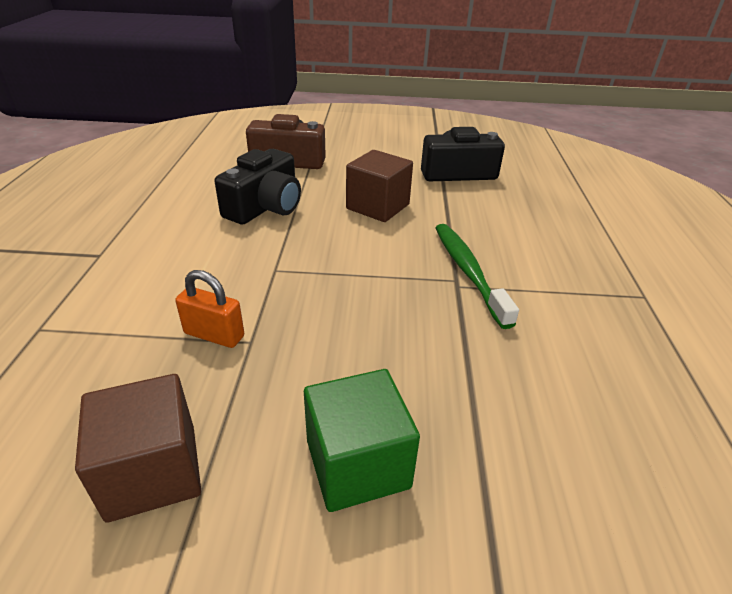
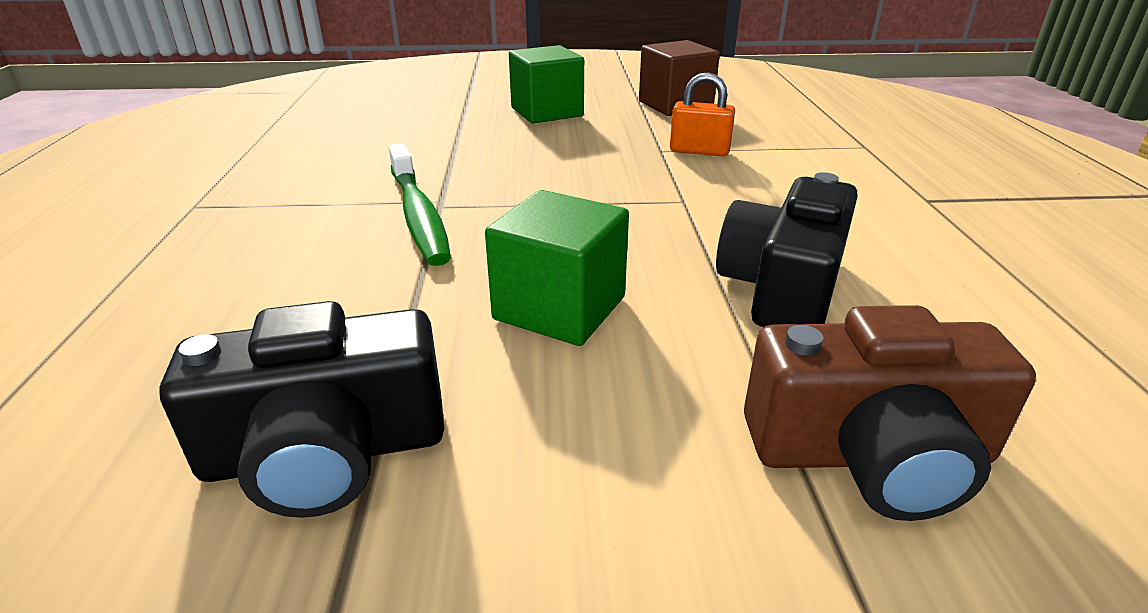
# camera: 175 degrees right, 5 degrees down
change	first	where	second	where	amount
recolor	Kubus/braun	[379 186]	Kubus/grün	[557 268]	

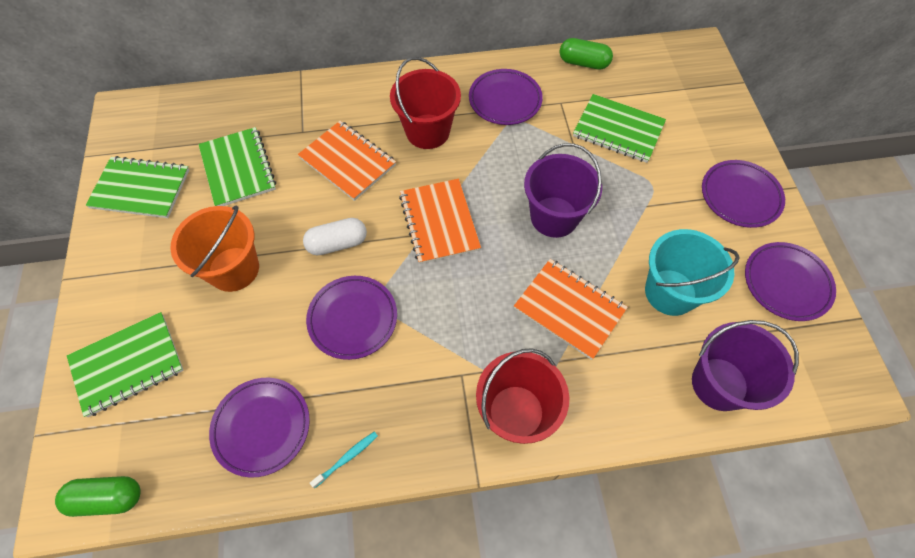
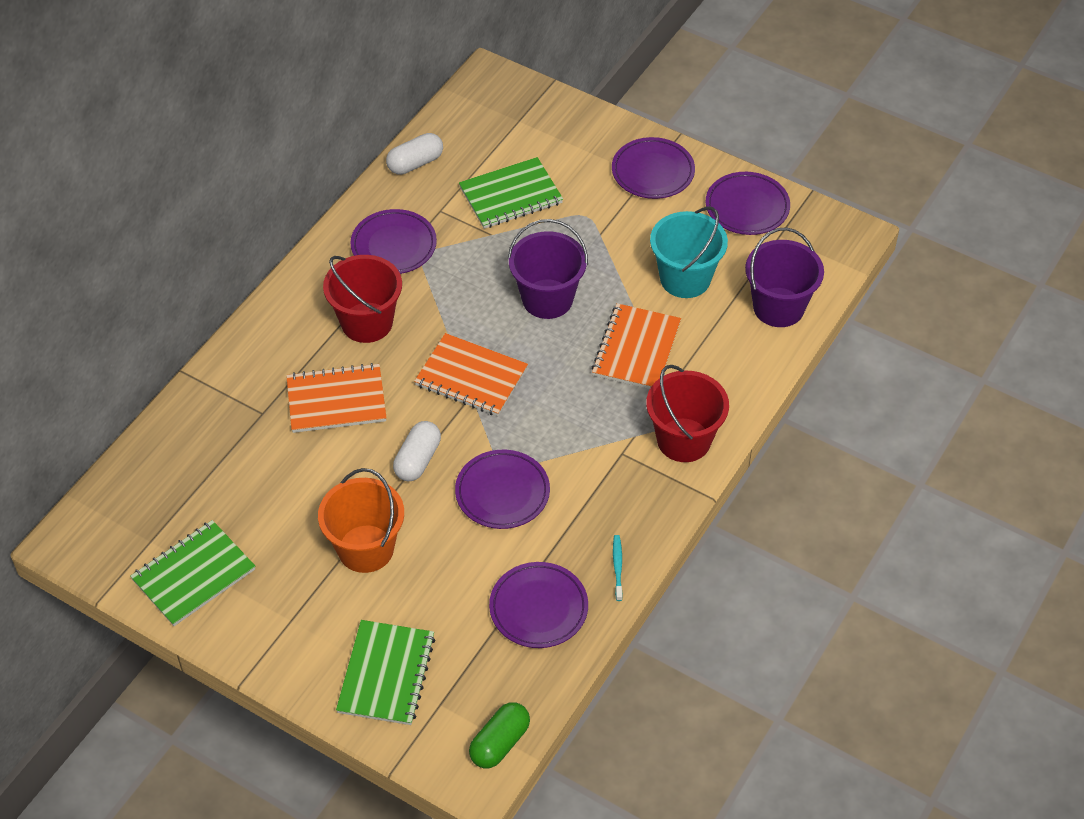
# camera: 50 degrees left, 10 degrees down
change	first	where	second	where	amount
recolor	Kapsel/grün	[586 54]	Kapsel/weiß	[414 154]	
rotate	Notizbuch/orange	[571 309]		[636 346]	60 degrees counterclockwise
delete	Notizbuch/grün	[237 166]			

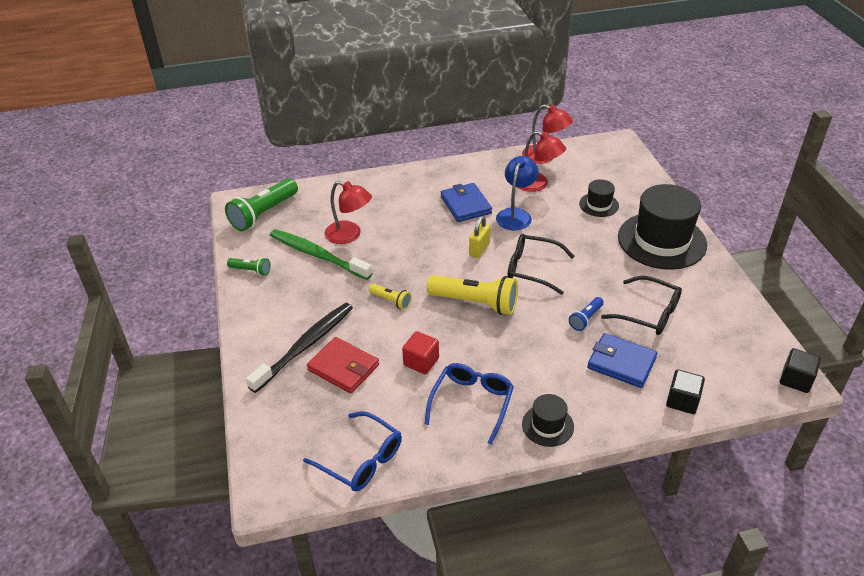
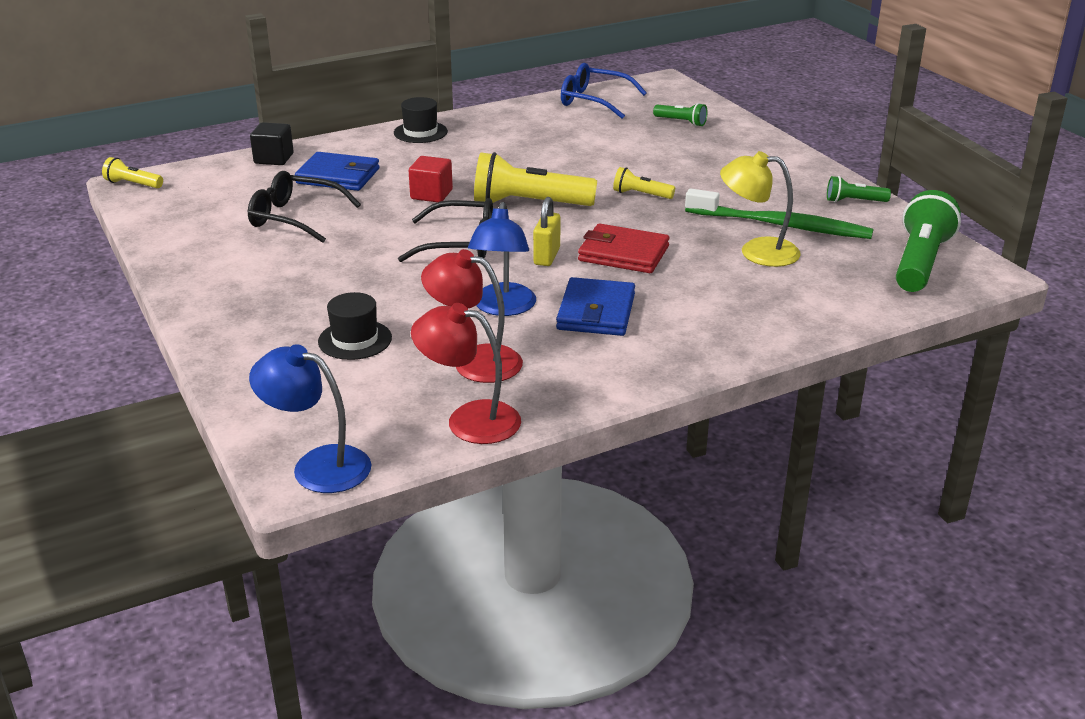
# camera: 165 degrees right, 10 degrees down
change	first	where	second	where	amount
replace	Kubus/schwarz	[800 370]	Taschenlampe/gelb	[132 172]	
insert			Lampe/blau	[310 418]	
move	Kubus/rot	[420 352]		[431 179]	
rotate	Geldbörse/blau	[466 202]		[595 306]	45 degrees clockwise
move	Geldbörse/rot	[343 365]		[624 248]	
insert			Taschenlampe/grün	[680 115]	
recolor	Lampe/rot	[348 212]	Lampe/gelb	[760 209]	
delete	Zahnbürste/schwarz	[299 348]			
delete	Brille/blau	[469 404]			
delete	Taschenlampe/blau	[586 314]			
delete	Hut/schwarz	[662 227]			

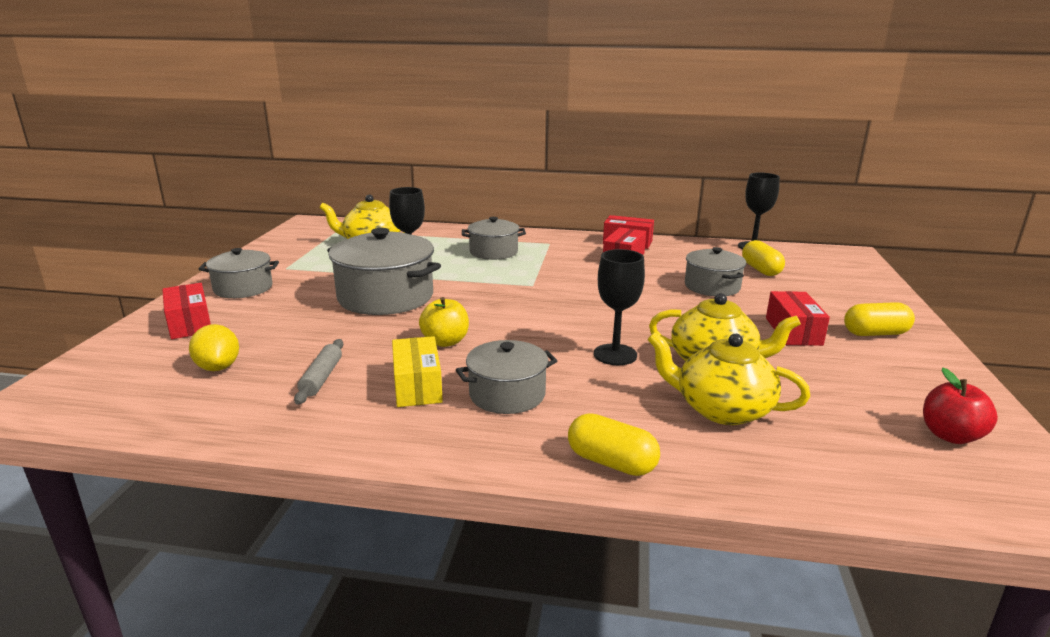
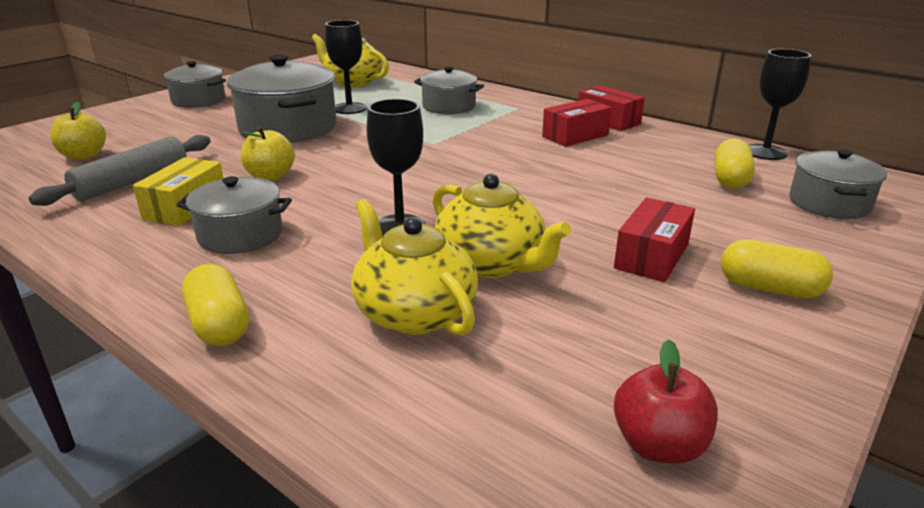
# camera: 30 degrees right, 5 degrees up
change	first	where	second	where	amount
resize	Nudelholz/grau	[318 372]		[119 170]	x1.59
replace	Zitrone/gelb	[214 347]	Apfel/gelb	[78 131]	
move	Kochtopf/grau	[715 271]		[838 184]	
delete	Schachtel/rot	[186 311]			

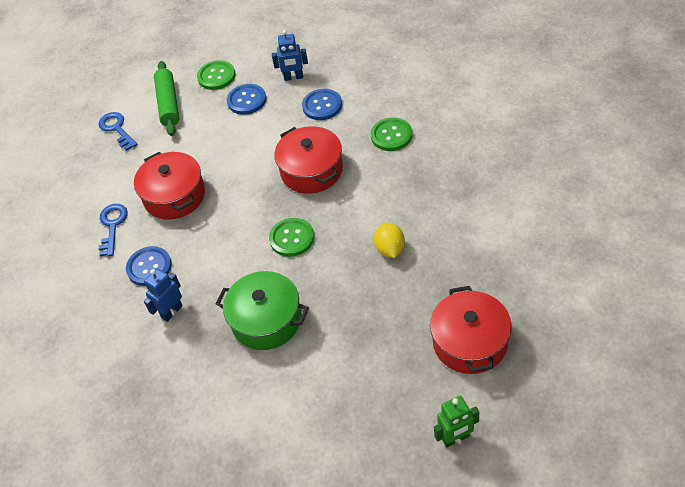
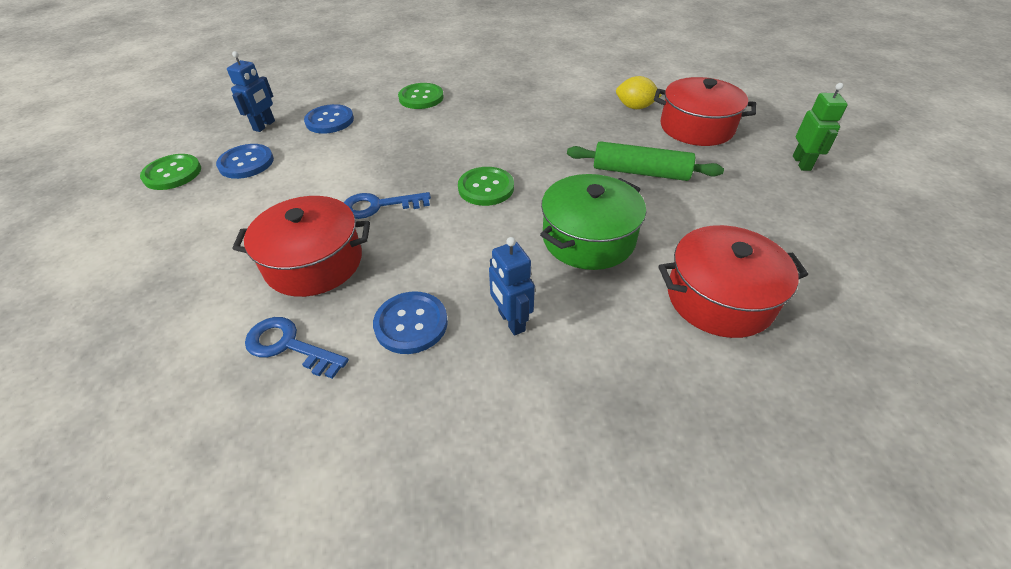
# camera: 70 degrees left, 5 degrees down
change	first	where	second	where	amount
move	Schlüssel/blau	[118 131]		[387 205]	
move	Nudelholz/grün	[166 98]		[645 161]	
move	Zitrone/gelb	[389 240]		[639 92]	
move	Kochtopf/rot	[308 160]		[733 281]	

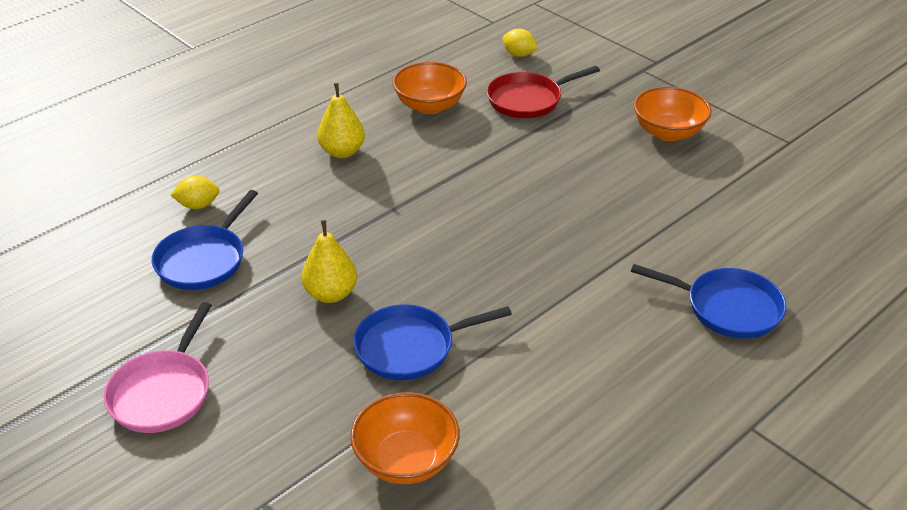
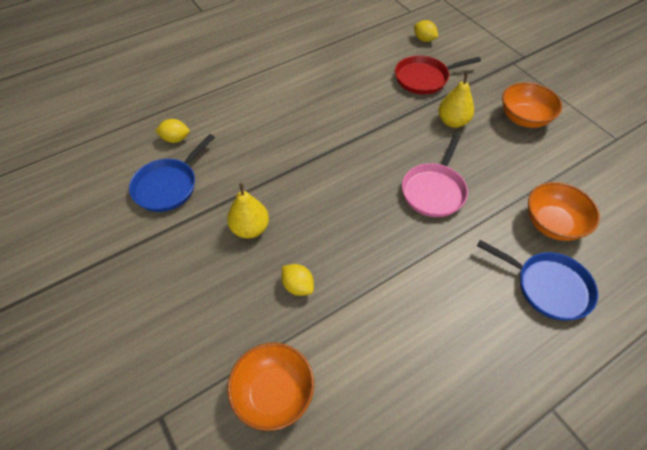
# camera: 10 degrees right, 15 degrees up
change	first	where	second	where	amount
replace	Pfanne/blau	[433 342]	Zitrone/gelb	[297 280]	
move	Pfanne/rosa	[157 367]		[435 175]	
move	Birne/gelb	[341 120]		[456 100]	
move	Schüssel/orange	[429 88]		[564 211]	

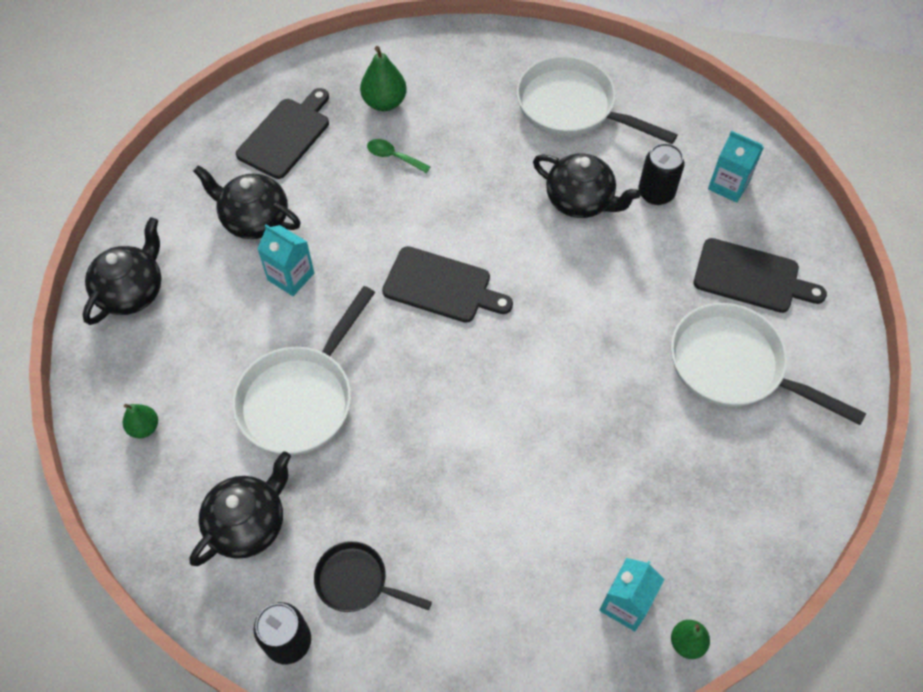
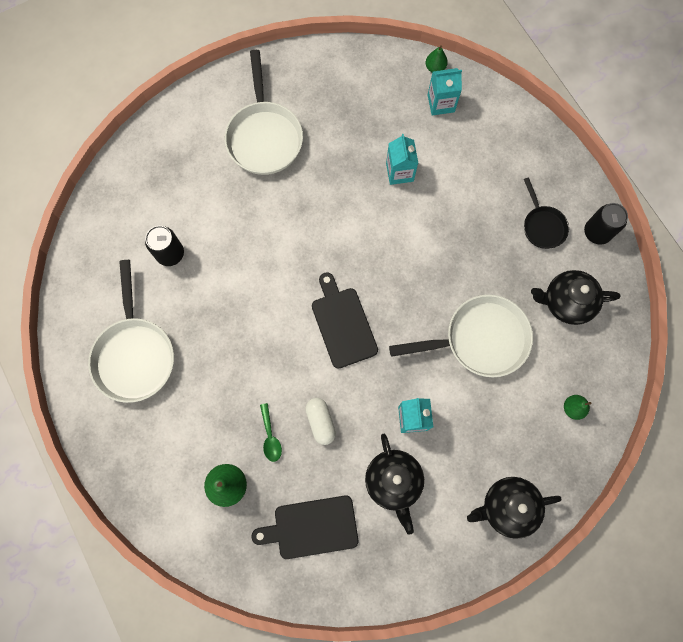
# camera: 130 degrees left, 15 degrees up
change	first	where	second	where	amount
insert			Kapsel/weiß	[320 421]	
move	Getränkekarton/türkis	[736 167]		[402 159]	
delete	Teekanne/schwarz	[587 185]			
delete	Schneidebrett/schwarz	[760 275]			

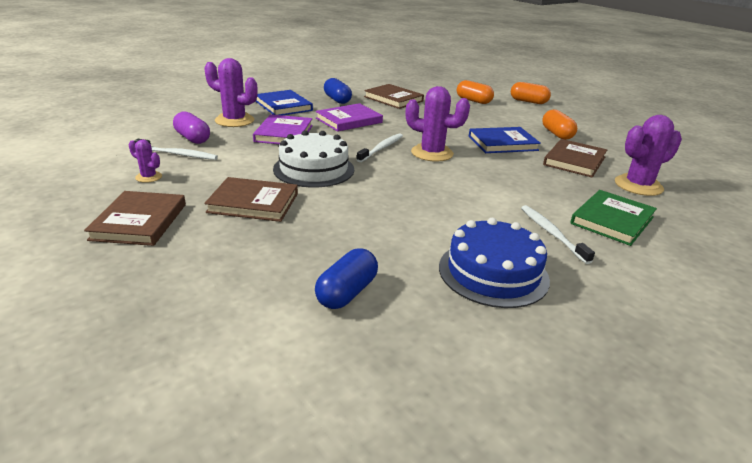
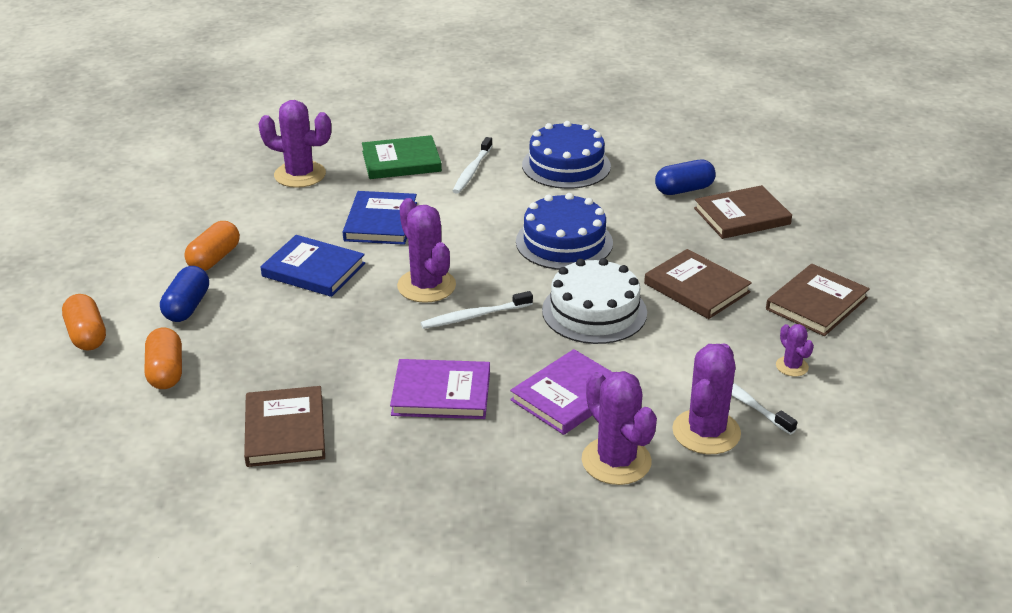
# camera: 140 degrees left, 5 degrees up
change	first	where	second	where	amount
move	Kapsel/blau	[338 91]		[184 294]	
move	Buch/blau	[284 102]		[380 218]	
insert			Kuchen/blau	[564 231]	
replace	Kapsel/lila	[191 127]	Kaktus/lila	[706 399]	
move	Buch/braun	[575 158]		[743 212]	

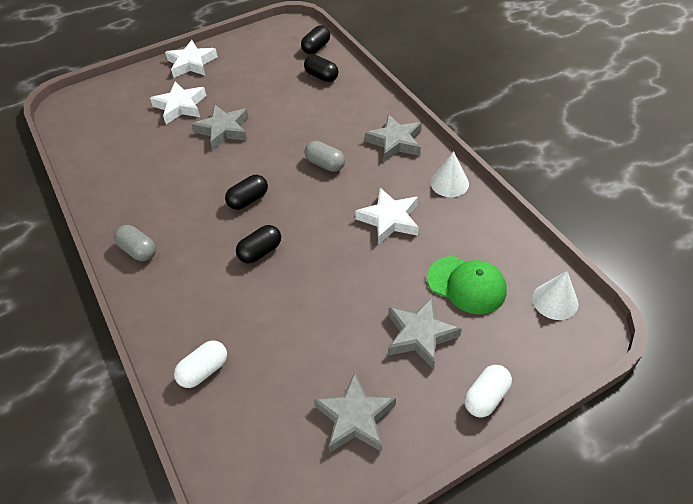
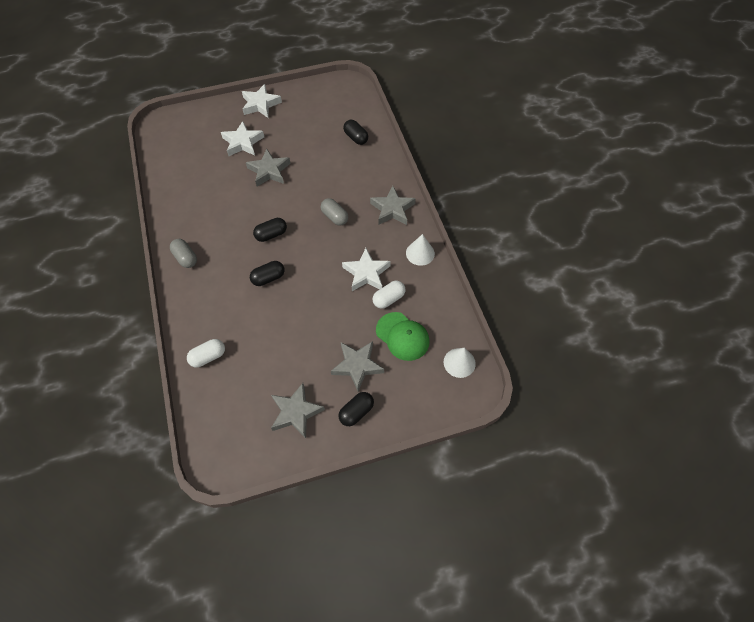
# camera: 10 degrees right, 10 degrees up
change	first	where	second	where	amount
move	Kapsel/schwarz	[315 39]		[356 409]	
move	Kapsel/weiß	[488 391]		[389 294]	

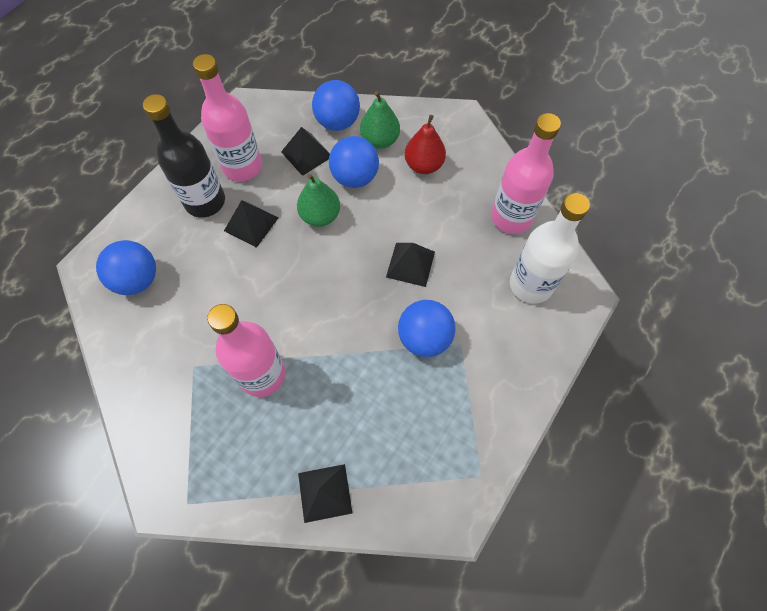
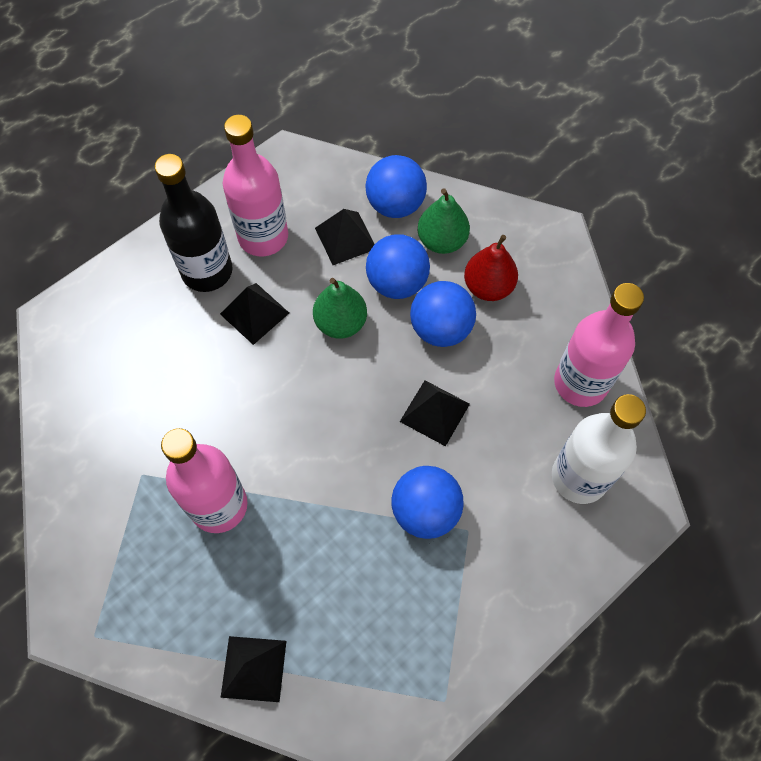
# camera: 15 degrees right, 0 degrees up
change	first	where	second	where	amount
move	Ball/blau	[126 267]		[443 314]	

